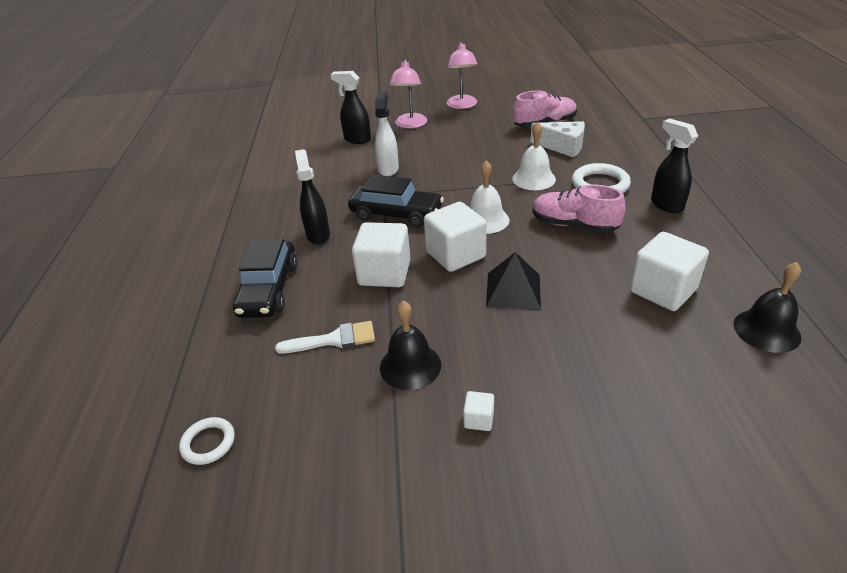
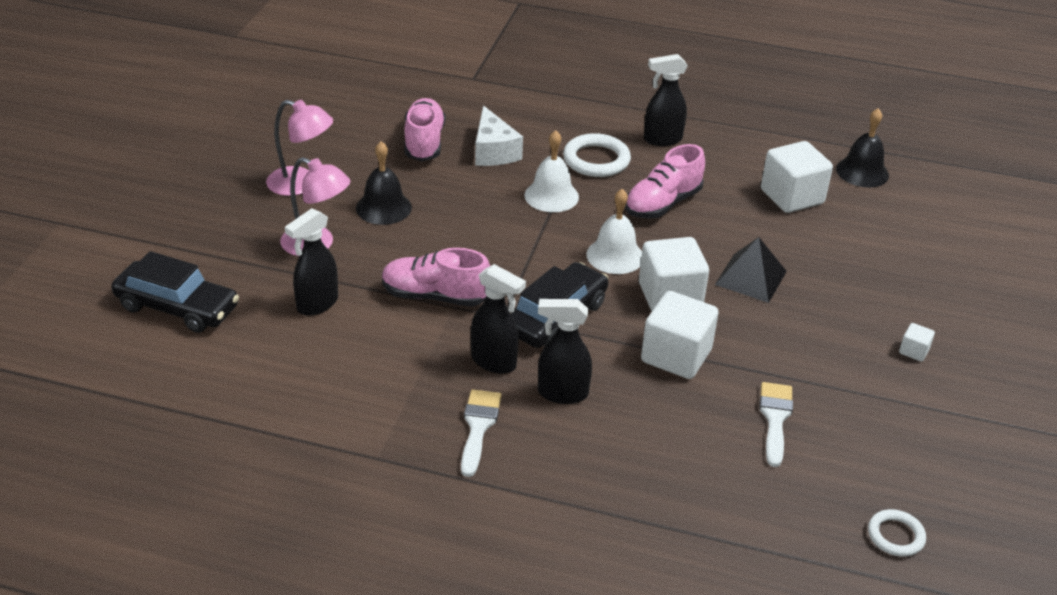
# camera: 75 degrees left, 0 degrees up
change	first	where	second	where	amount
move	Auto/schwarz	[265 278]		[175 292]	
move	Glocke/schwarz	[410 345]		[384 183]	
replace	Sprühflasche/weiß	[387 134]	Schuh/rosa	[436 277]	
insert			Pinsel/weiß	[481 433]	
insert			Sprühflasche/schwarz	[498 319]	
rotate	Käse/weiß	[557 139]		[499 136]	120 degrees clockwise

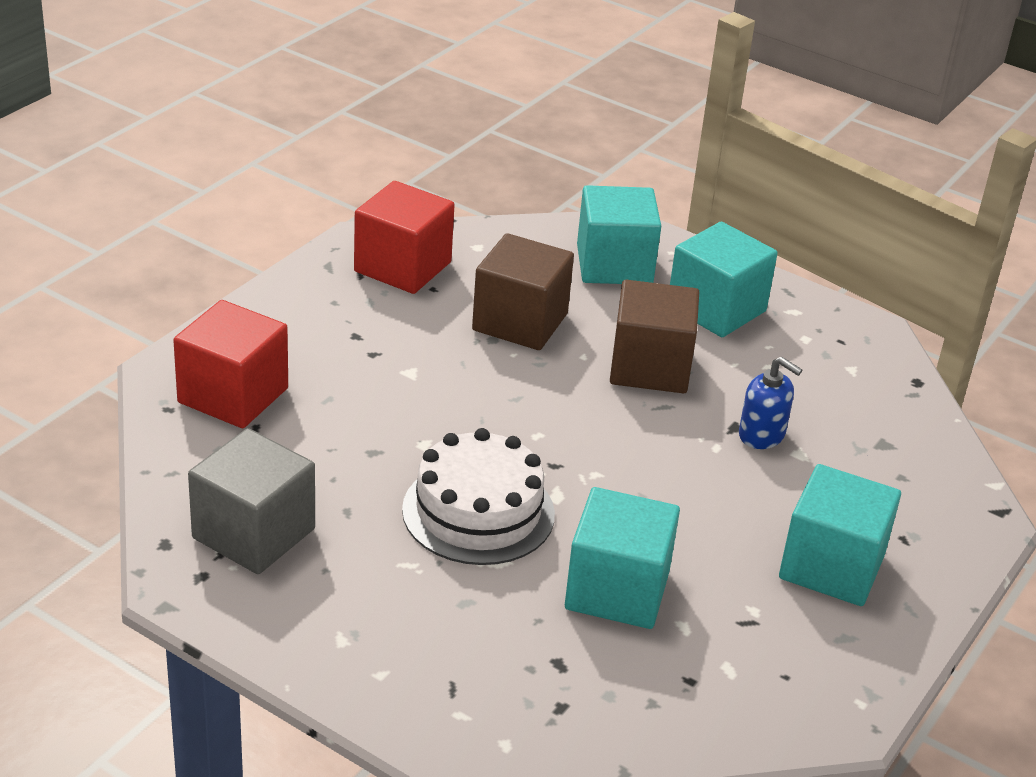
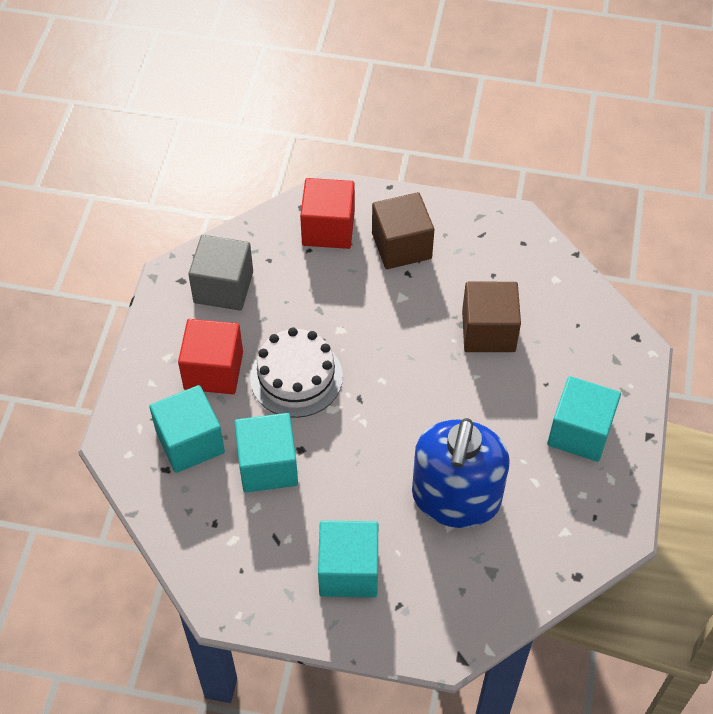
# camera: 70 degrees right, 20 degrees up
change	first	where	second	where	amount
move	Kubus/türkis	[619 234]		[187 429]	
move	Kubus/rot	[404 237]		[210 356]	
move	Kubus/braun	[654 336]		[403 230]	
resize	Seifenspender/blau	[770 403]		[461 473]	x2.36

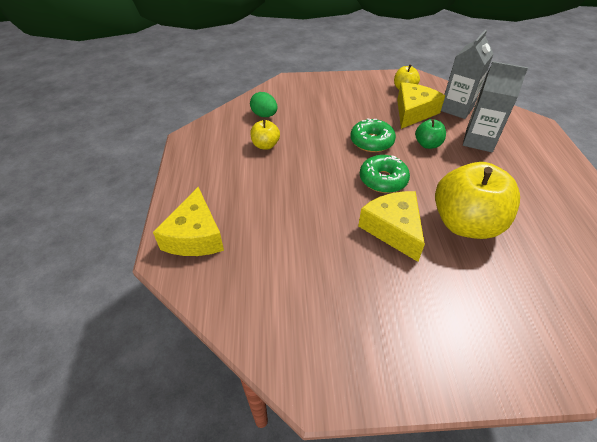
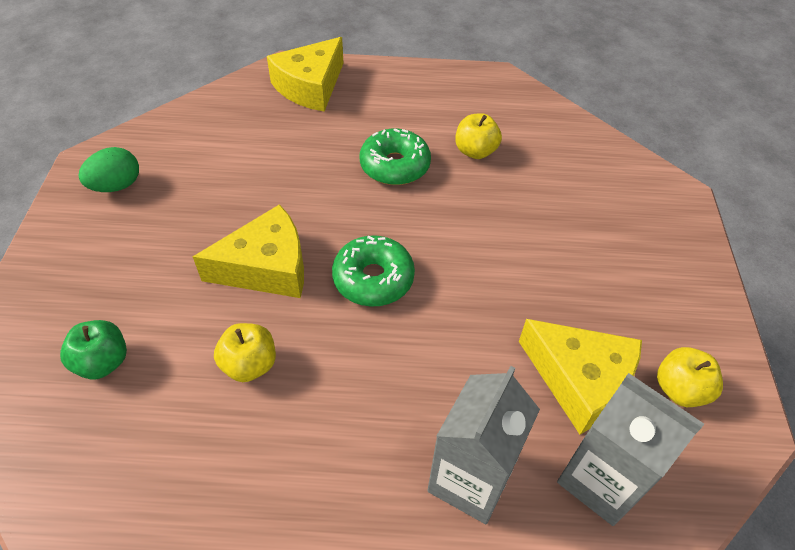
# camera: 95 degrees right, 5 degrees up
change	first	where	second	where	amount
move	Apfel/grün	[430 134]		[93 349]	
move	Ei/grün	[263 104]		[108 169]	
resize	Apfel/gelb	[477 200]		[245 352]	x0.47
rotate	Käse/gelb	[188 221]		[305 74]	60 degrees counterclockwise
move	Donut/grün	[373 135]		[395 156]	

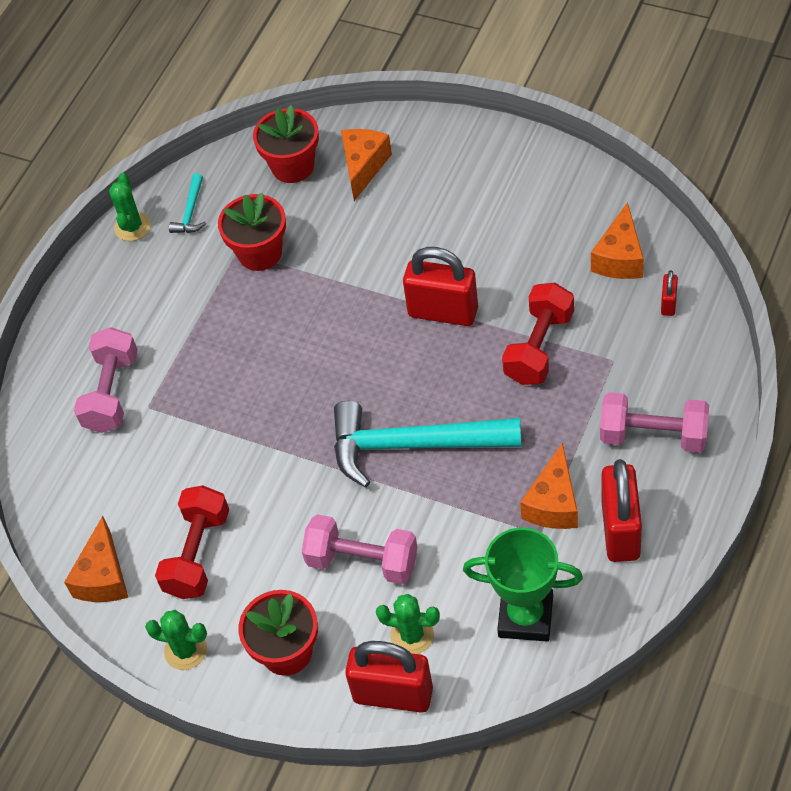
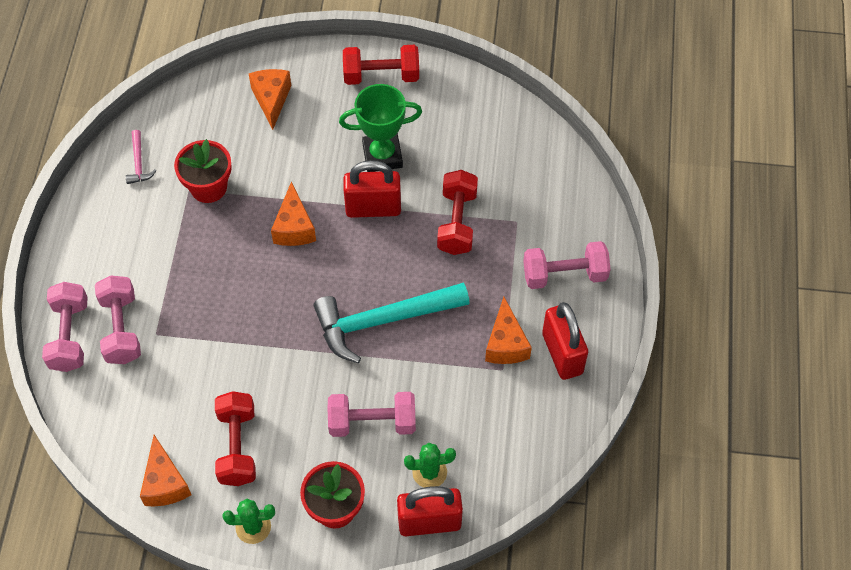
# camera: 25 degrees left, 5 degrees up
change	first	where	second	where	amount
insert			Hantel/rosa	[65 327]	
recolor	Hammer/türkis	[187 203]	Hammer/rosa	[141 157]	
move	Käse/orange	[617 240]		[293 213]	
move	Pokal/grün	[523 584]		[380 128]	
insert			Hantel/rot	[381 65]	
delete	Kaktus/grün	[130 207]			
delete	Blumentopf/rot	[286 144]			
delete	Vorhängeschloss/rot	[669 293]			

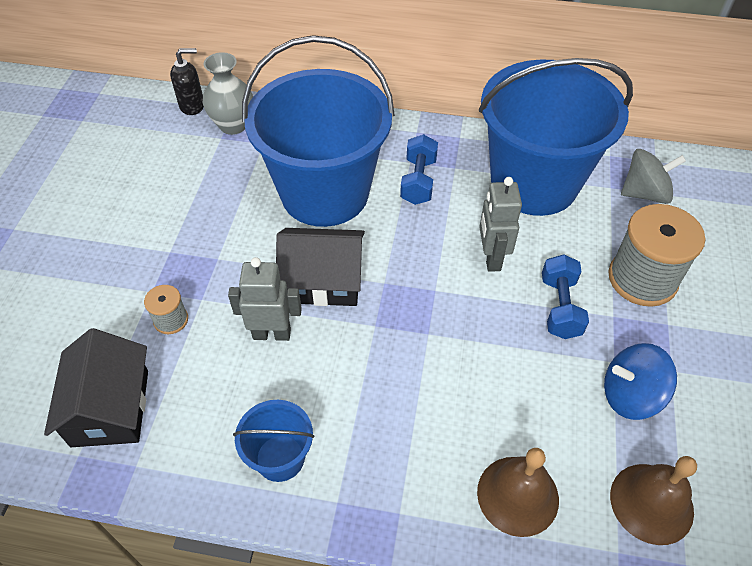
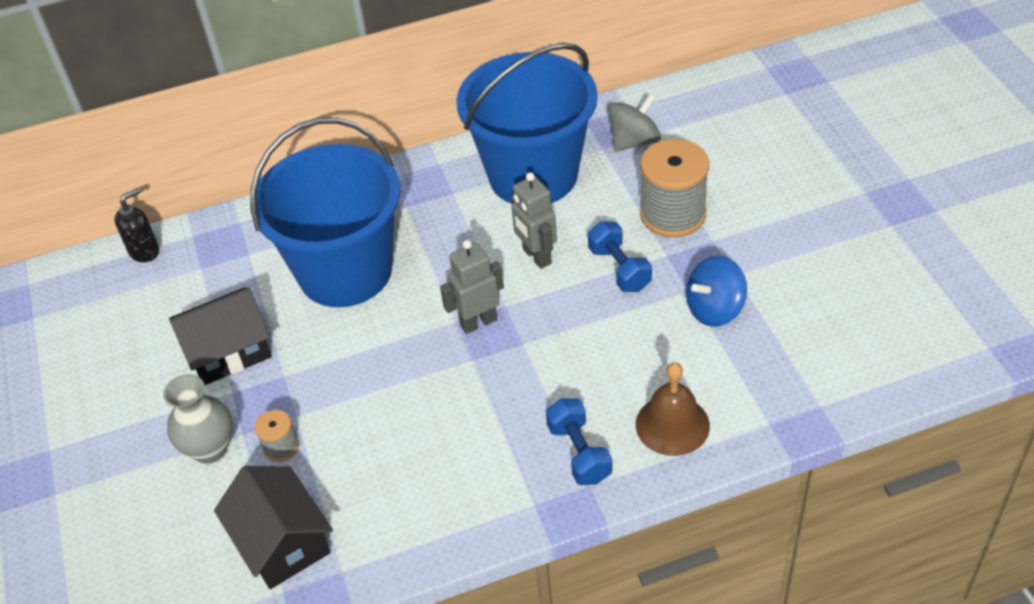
# camera: 25 degrees left, 5 degrees down
change	first	where	second	where	amount
move	Vase/grau	[228 93]		[197 419]	
move	Haus/schwarz	[320 267]		[220 336]	
move	Roboter/grau	[265 299]		[472 287]	
move	Hantel/blau	[419 169]		[579 441]	
delete	Eimer/blau	[273 441]			
delete	Glocke/braun	[653 500]			

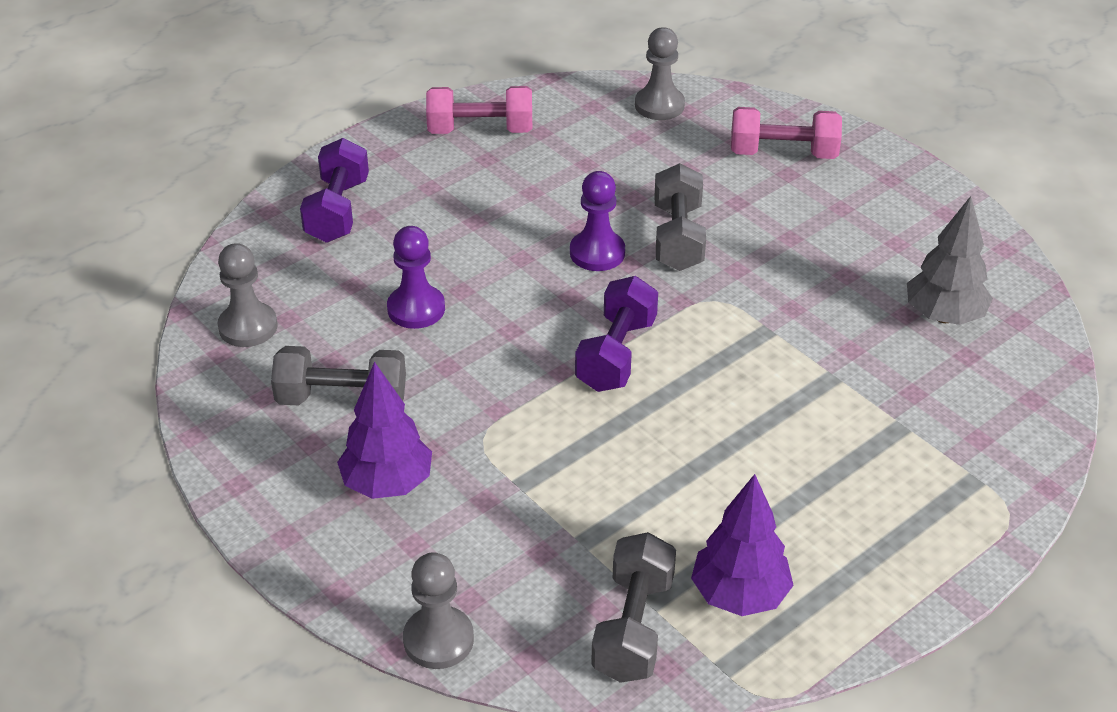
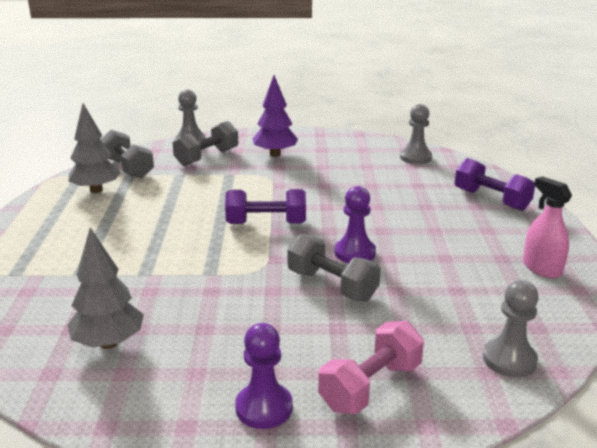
# camera: 130 degrees right, 15 degrees down
change	first	where	second	where	amount
recolor	Baum/lila	[742 545]	Baum/grau	[94 148]	
move	Hantel/grau	[338 375]		[205 143]	
rotate	Hantel/lila	[616 334]		[265 206]	60 degrees counterclockwise
move	Bauer/lila	[416 277]		[264 376]	
replace	Hantel/rosa	[479 110]	Sprühflasche/rosa	[547 227]	

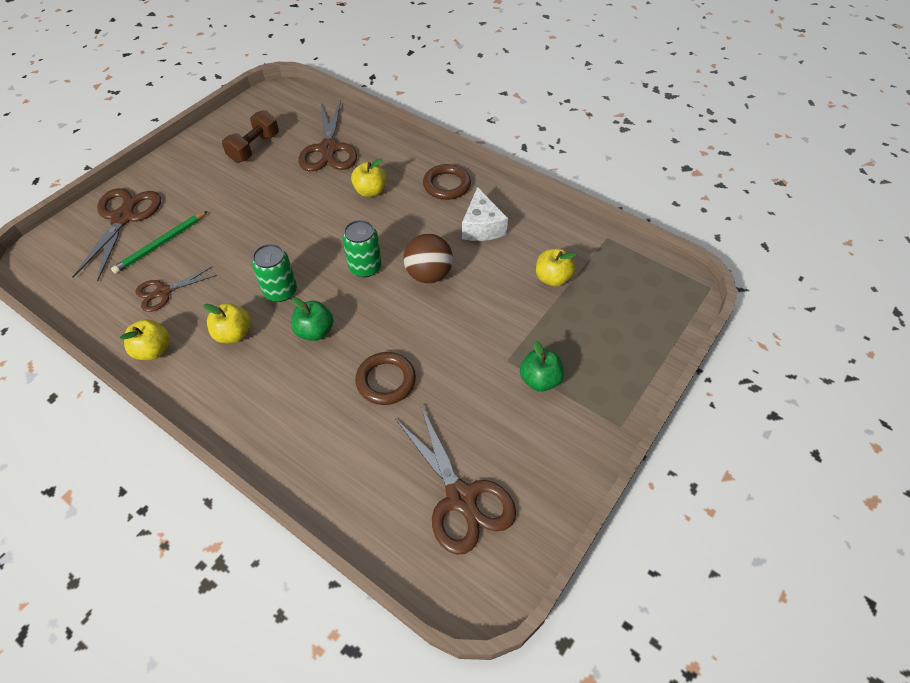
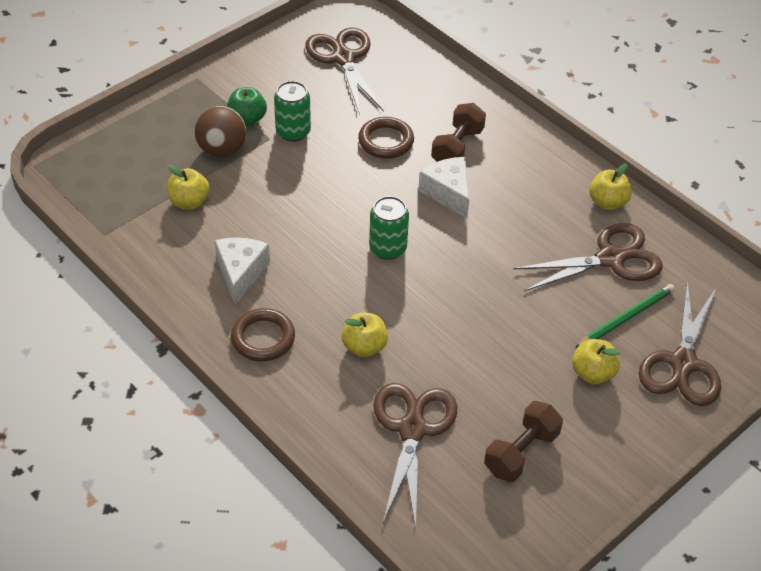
# camera: 170 degrees left, 5 degrees down
change	first	where	second	where	amount
move	Ball/braun	[428 258]		[220 132]	
move	Dose/grün	[274 273]		[292 111]	
replace	Apfel/grün	[312 319]	Käse/weiß	[443 187]	
insert			Hantel/braun	[458 132]	
resize	Schere/braun	[176 289]		[588 257]	x1.69
move	Apfel/gelb	[226 323]		[596 361]	

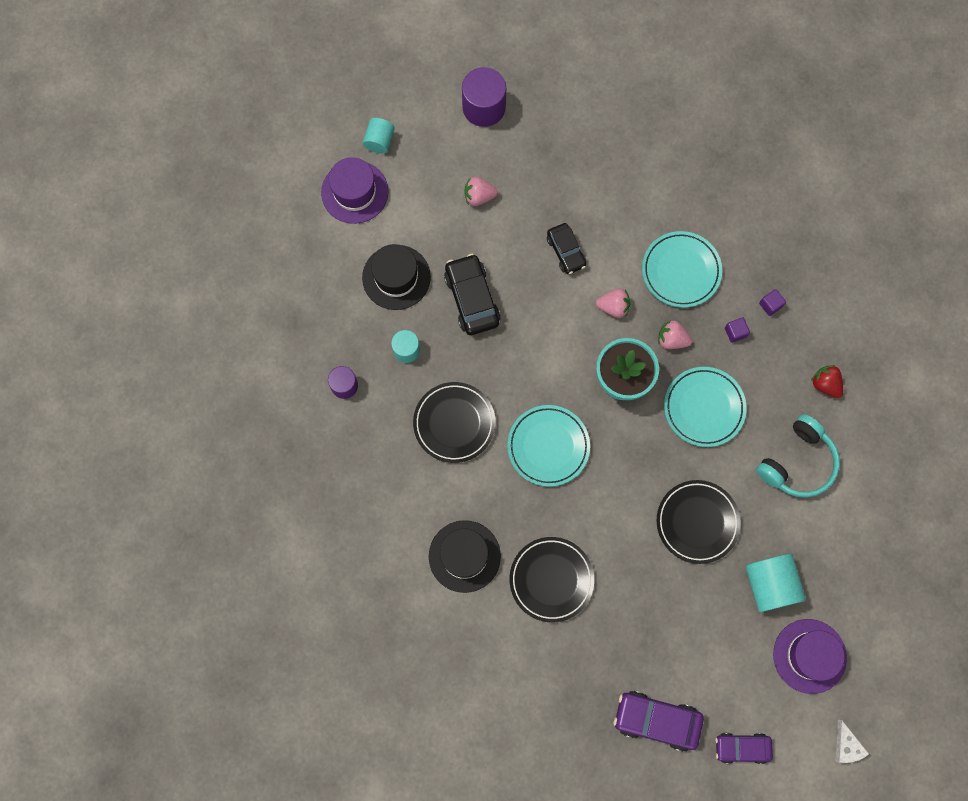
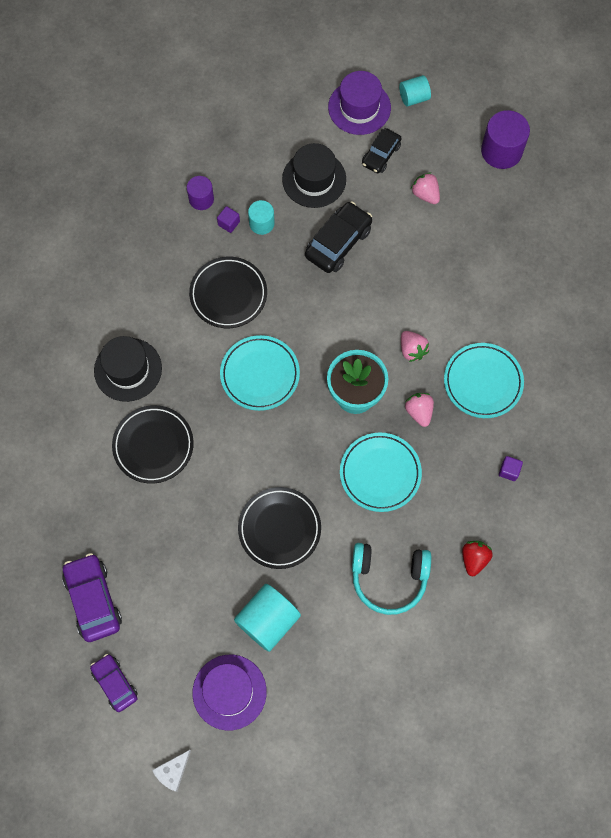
# camera: 55 degrees right, 5 degrees down
change	first	where	second	where	amount
move	Kubus/lila	[737 330]		[228 219]	
move	Auto/schwarz	[566 248]		[382 150]	

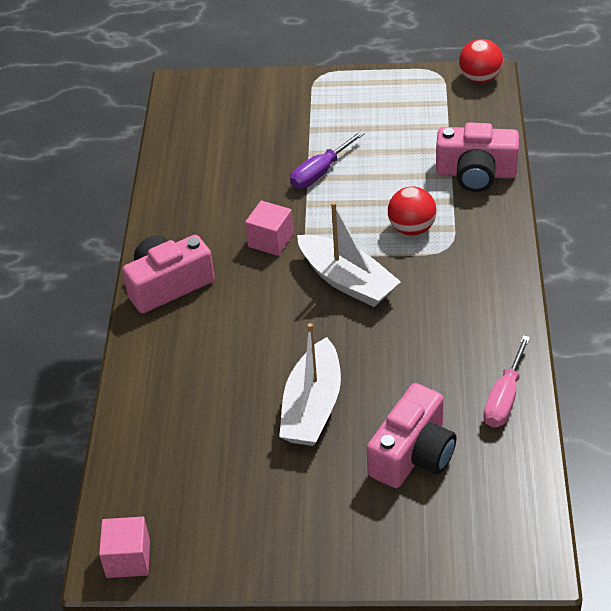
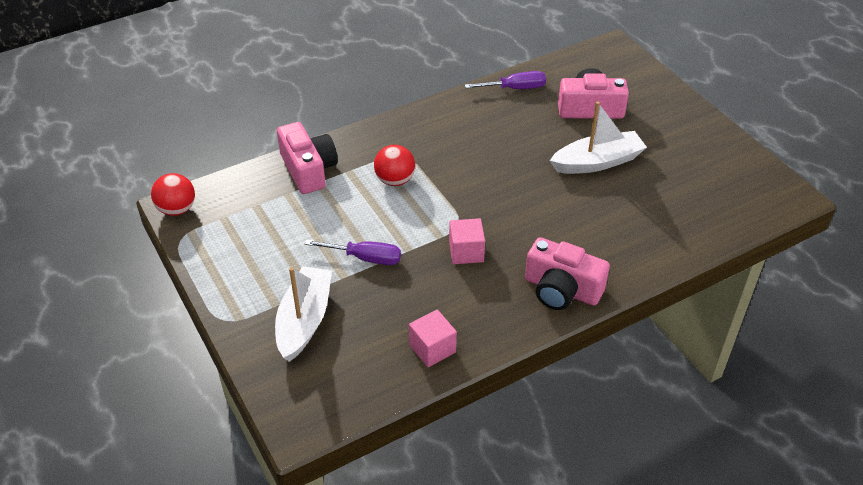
# camera: 125 degrees left, 0 degrees up
change	first	where	second	where	amount
move	Boot/weiß	[349 254]		[303 314]	
move	Kubus/rosa	[124 547]		[433 338]	
recolor	Schraubenzieher/rosa	[506 381]	Schraubenzieher/lila	[505 80]	

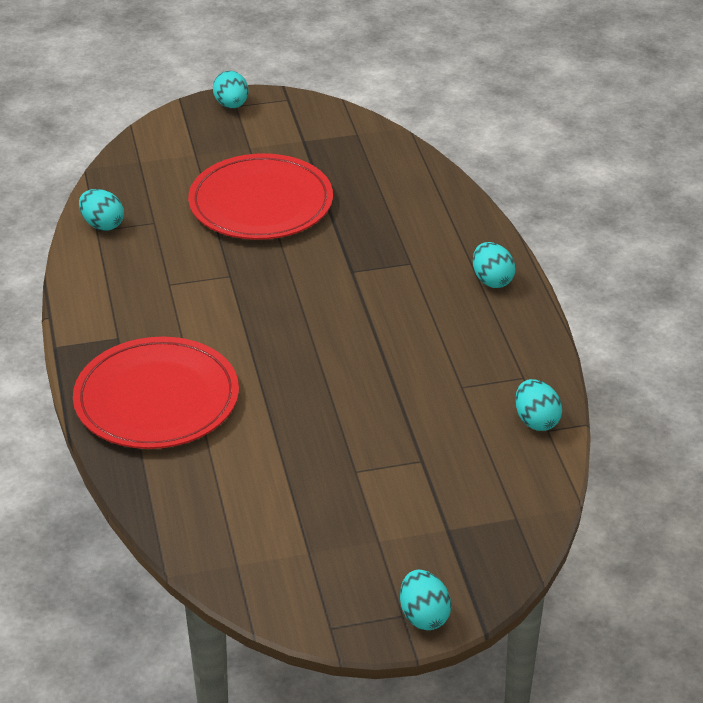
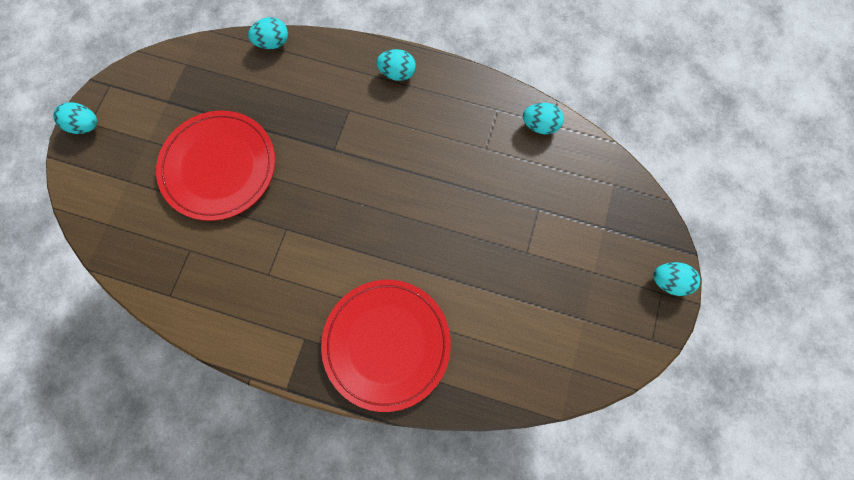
# camera: 60 degrees left, 35 degrees up
change	first	where	second	where	amount
move	Ei/türkis	[101 210]		[268 33]	

